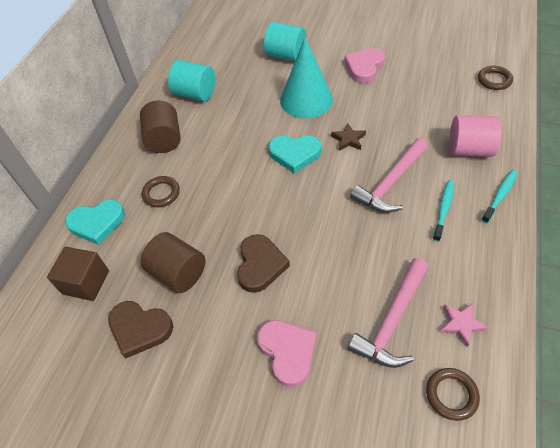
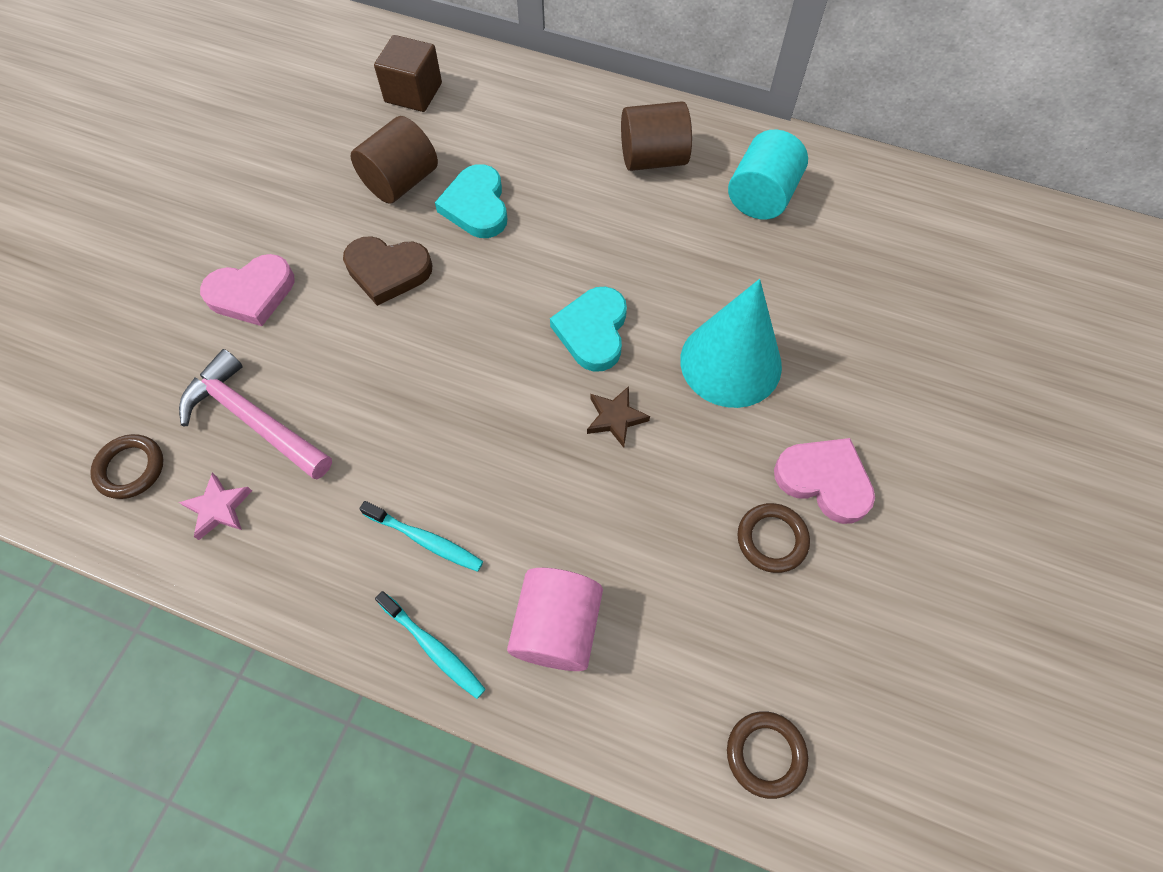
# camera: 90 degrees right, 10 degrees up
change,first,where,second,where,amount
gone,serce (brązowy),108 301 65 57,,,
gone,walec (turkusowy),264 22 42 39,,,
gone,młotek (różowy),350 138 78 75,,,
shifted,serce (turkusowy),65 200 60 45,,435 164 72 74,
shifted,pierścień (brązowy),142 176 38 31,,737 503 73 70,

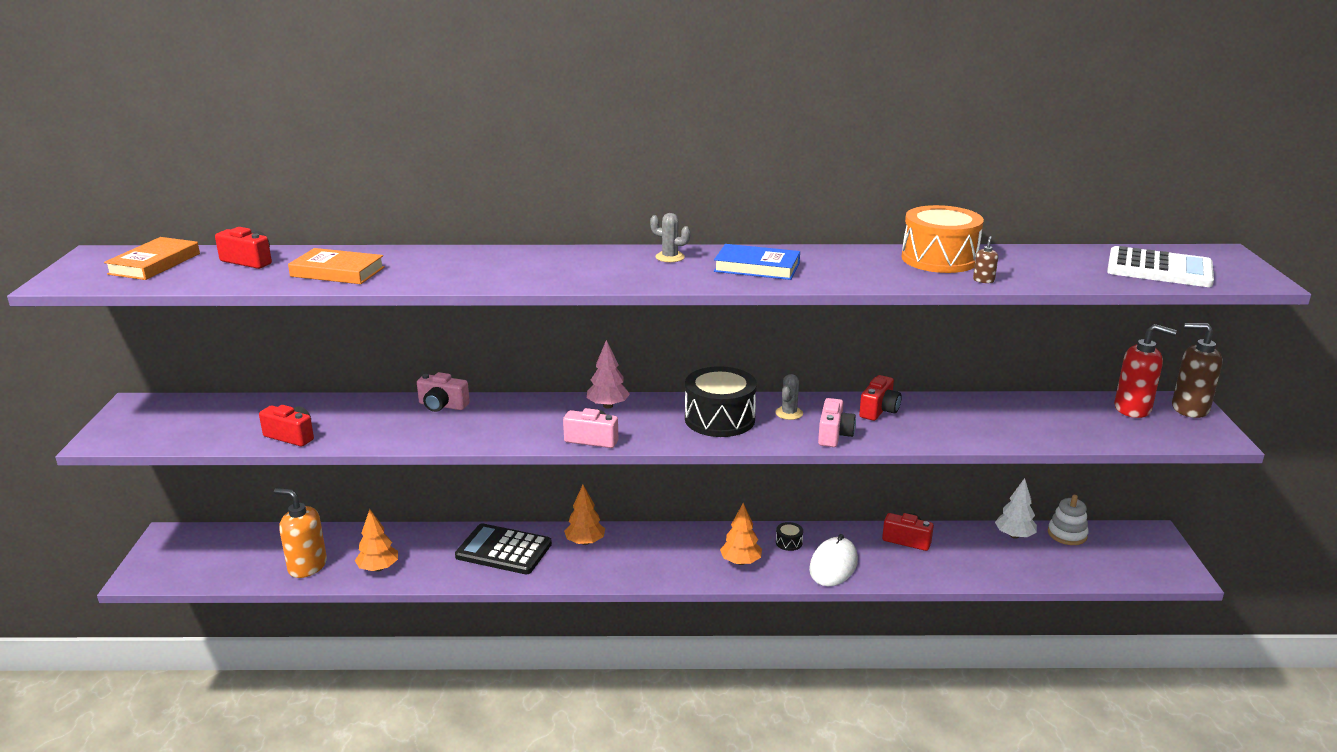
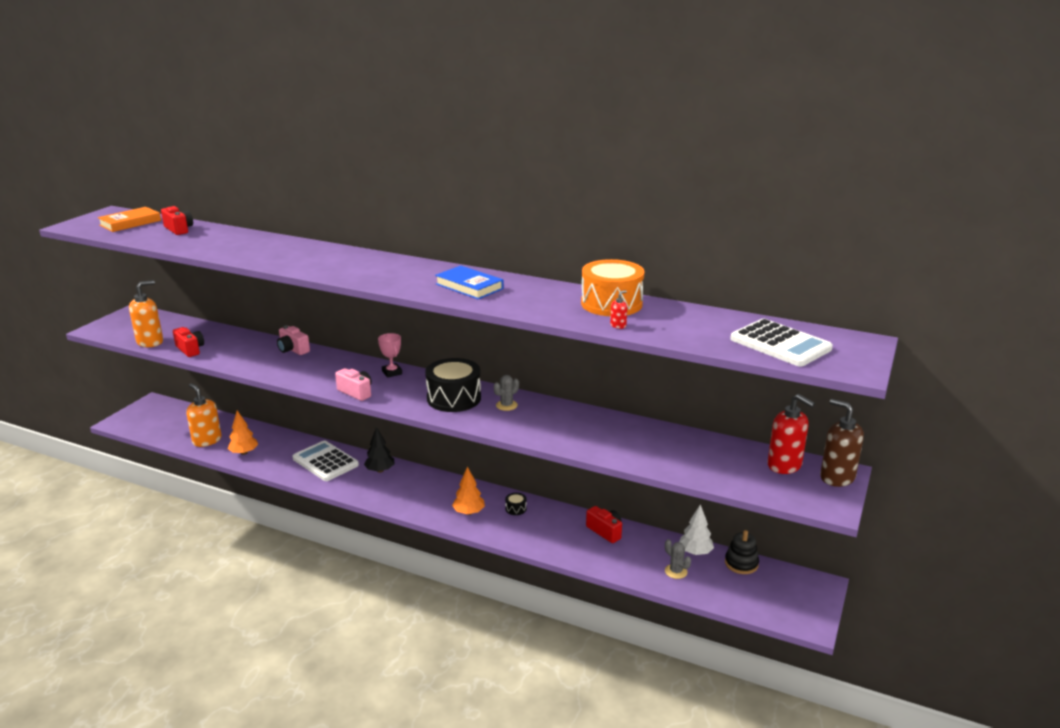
# camera: 25 degrees right, 0 degrees up
change,first,where,second,where,amount
gone,książka (pomarańczowy),288 248 97 36,,,
gone,myszka (biały),809 534 49 53,,,
gone,aparat fotograficzny (różowy),818 398 38 49,,,
gone,aparat fotograficzny (czerwony),859 375 42 46,,,
new,,,dozownik mydła (pomarańczowy),129 280 34 67,
shifted,kaktus (szary),650 213 40 49,,665 539 26 40,
swapped,drzewko (różowy),587 340 43 68,puchar (różowy),378 333 24 45,
repainted,kalkulator (czarny),455 523 97 51,kalkulator (biały),293 440 66 41,
repainted,drzewko (pomarańczowy),564 485 41 60,drzewko (czarny),364 427 31 46,
repainted,dozownik mydła (brązowy),973 236 25 47,dozownik mydła (czerwony),610 290 17 39,
repainted,zabawka nakładanka (biały),1048 495 41 50,zabawka nakładanka (czarny),725 530 34 44,

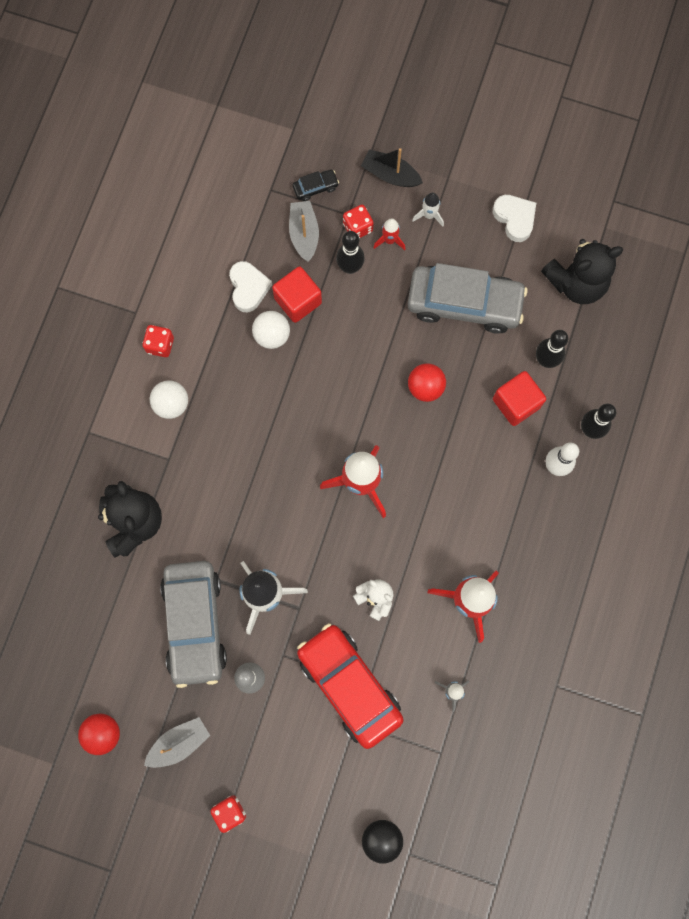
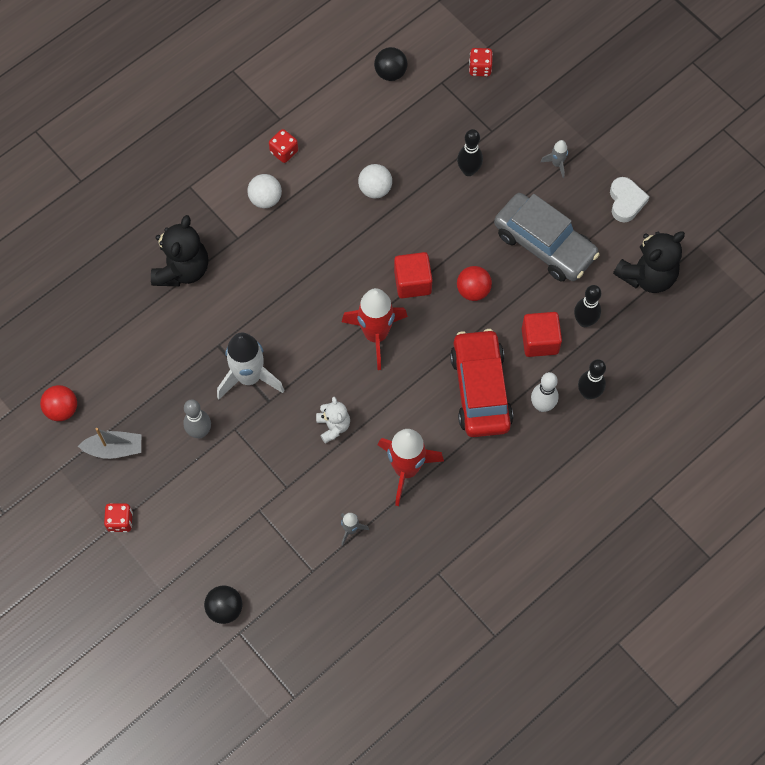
# camera: 30 degrees right, 10 degrees down
change,first,where,second,where,amount
gone,samochód (szary),160 561 67 127,,,
gone,serce (biały),229 261 43 51,,,
gone,łódka (szary),289 201 30 61,,,
gone,samochód (czarny),293 170 46 31,,,
gone,łódka (czarny),361 148 62 39,,,
gone,rakieta (czerwony),373 218 32 32,,,
new,,,piłka (czarny),374 47 33 34,
shifted,sześcian (czerwony),272 266 50 57,,394 252 39 46,
shifted,samochód (czerwony),297 623 107 126,,450 329 63 108,
shifted,kostka do gry (czerwony),343 205 31 33,,469 48 24 29,
repainted,rakieta (biały),412 192 32 35,rakieta (szary),541 140 27 38,
rotated,miś (czarny),541 239 82 65,,613 231 72 62,45 degrees counterclockwise

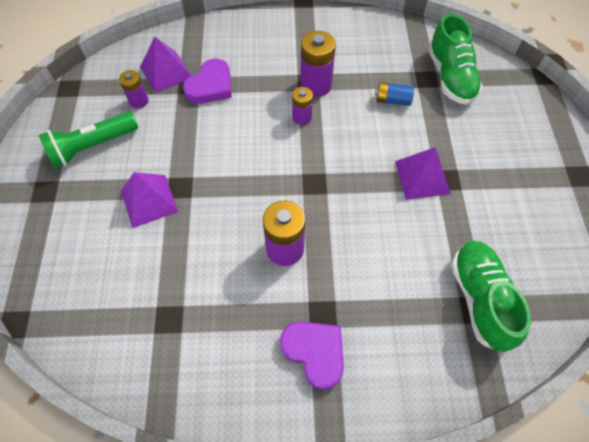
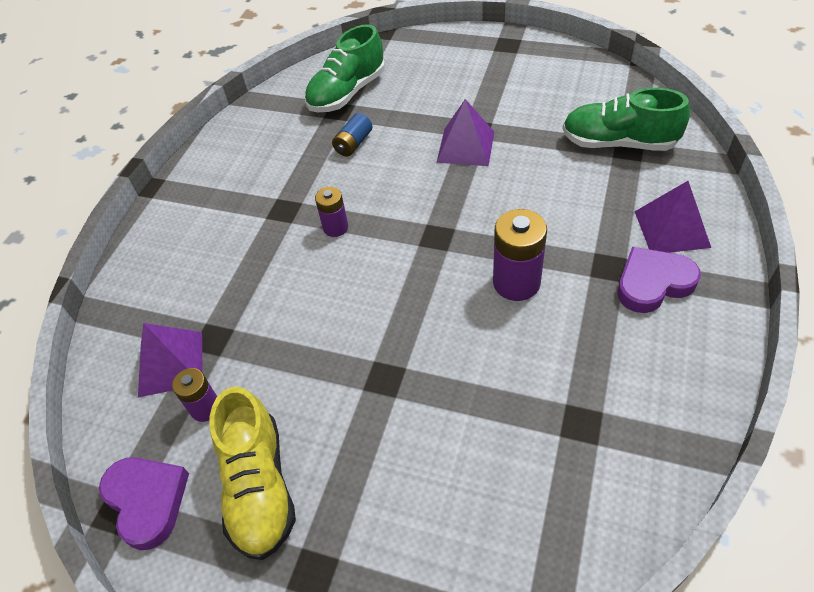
# camera: 65 degrees left, 10 degrees down
change,first,where,second,where,amount
gone,bateria (fioletowy),300 31 36 66,,,
shifted,piramida (fioletowy),121 172 58 56,,634 181 77 72,
shifted,serce (fioletowy),183 59 49 45,,99 457 90 93,
swapped,latarka (zielony),38 112 100 57,but (żółty),209 387 87 173,
rotated,but (zielony),428 14 55 91,,305 24 80 88,120 degrees clockwise

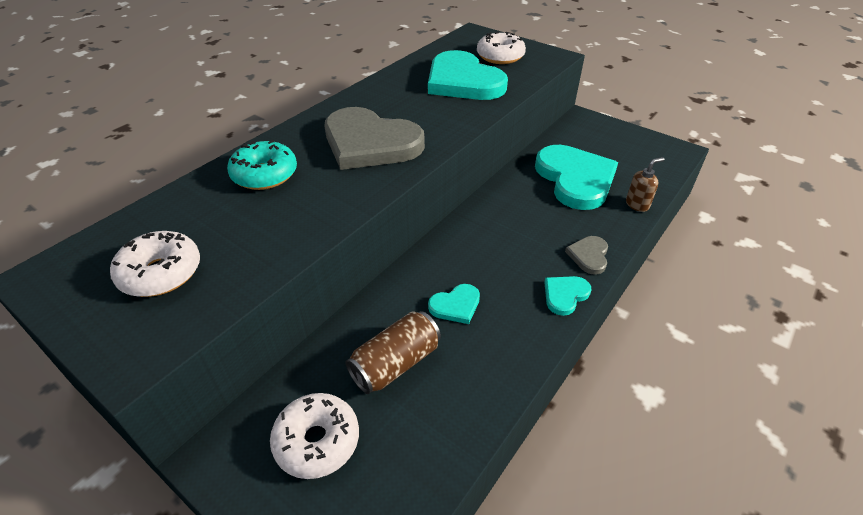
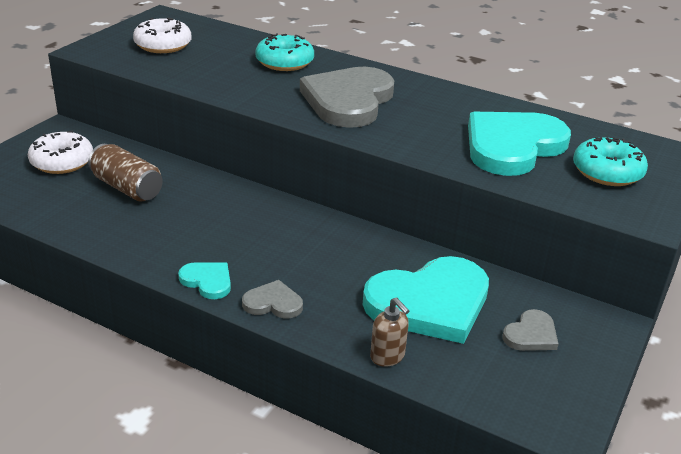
# camera: 80 degrees right, 10 degrees down
change,first,where,second,where,amount
gone,serce (turkusowy),428 284 52 40,,,
new,,,serce (szary),503 309 55 42,
repainted,donut (biały),477 32 49 32,donut (turkusowy),573 137 75 49,

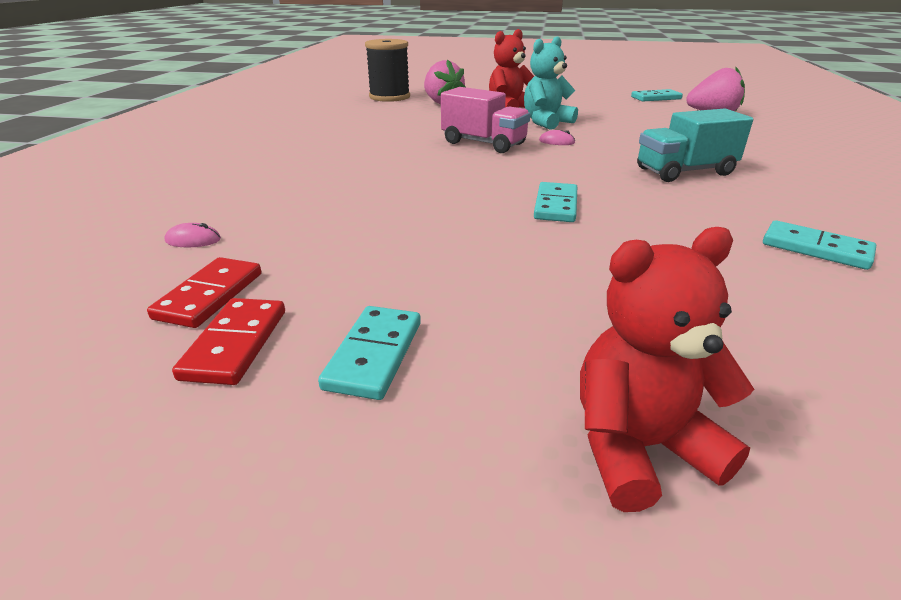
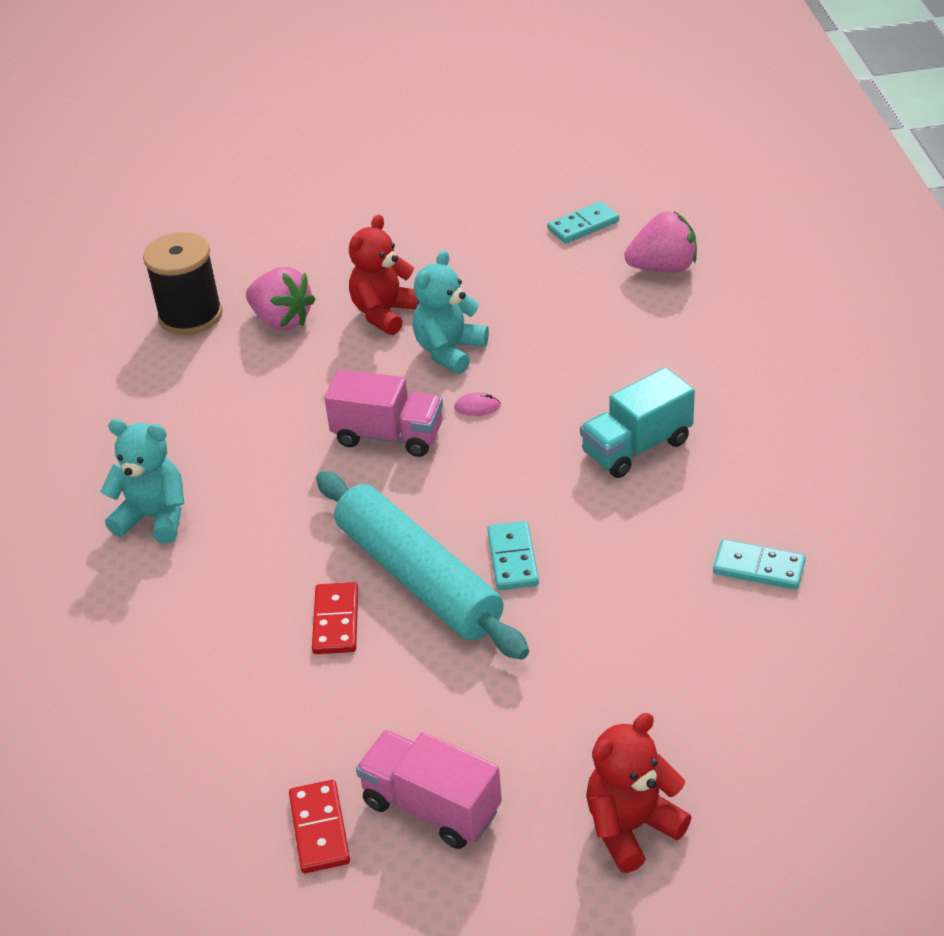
# camera: 15 degrees left, 10 degrees up
change,first,where,second,where,amount
gone,myszka (różowy),164 223 57 24,,,
new,,,miś (turkusowy),100 419 84 125,
new,,,wałek do ciasta (turkusowy),316 471 213 189,
shifted,kostka domina (czerwony),147 257 115 71,,312 582 46 72,
swapped,kostka domina (turkusowy),318 306 103 94,ciężarówka (różowy),356 730 146 119,

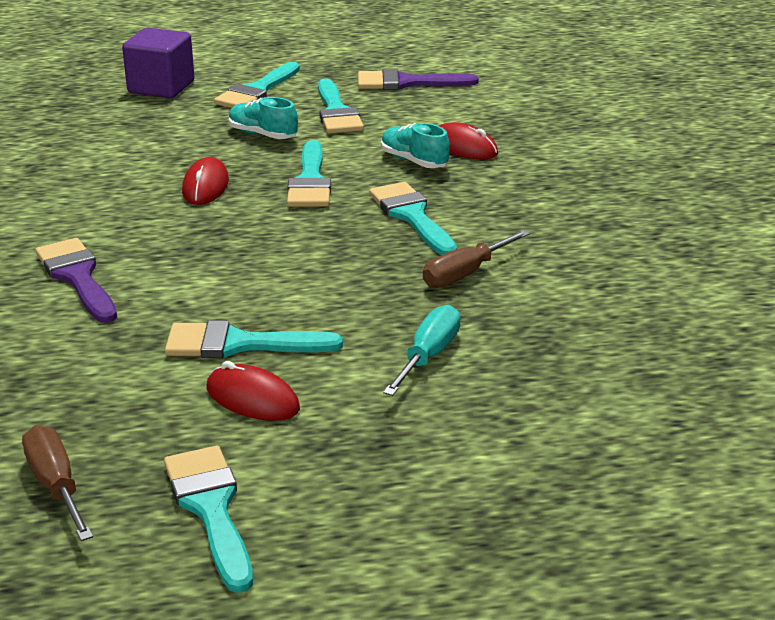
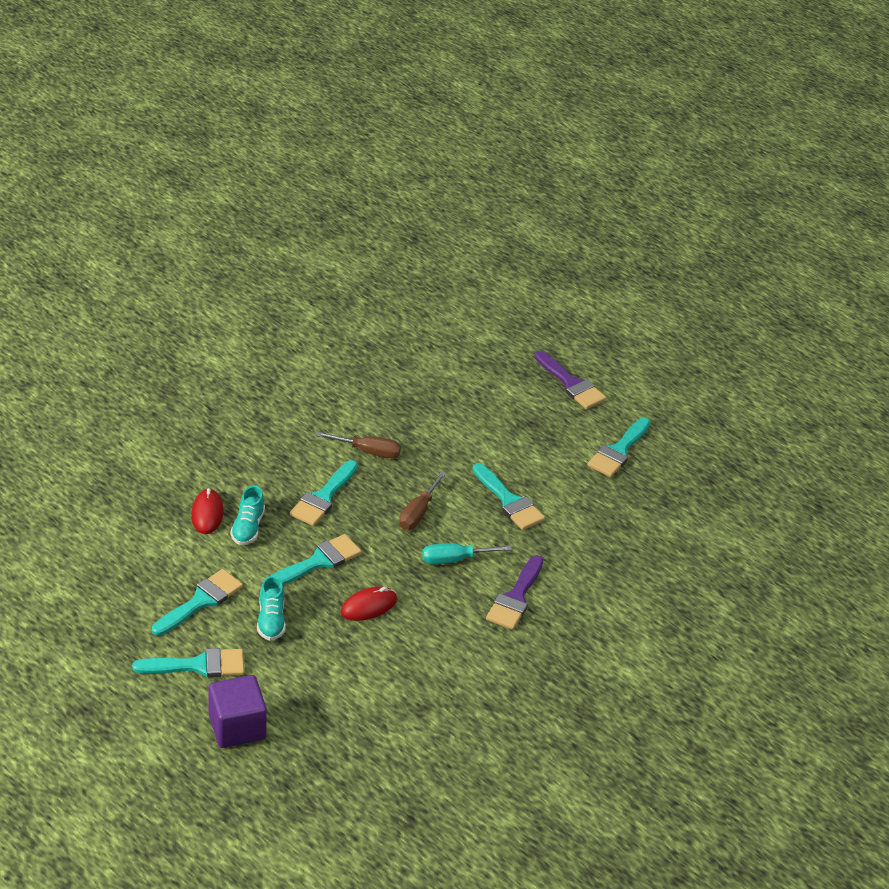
# camera: 130 degrees left, 10 degrees up
change,first,where,second,where,amount
gone,myszka (czerwony),207 361 93 60,,,
shifted,śrubokręt (brązowy),22 425 71 116,,399 472 47 58,
shifted,pędzel (fioletowy),358 69 121 21,,535 351 71 58,
shifted,śrubokręt (turkusowy),383 305 78 91,,422 543 90 21,

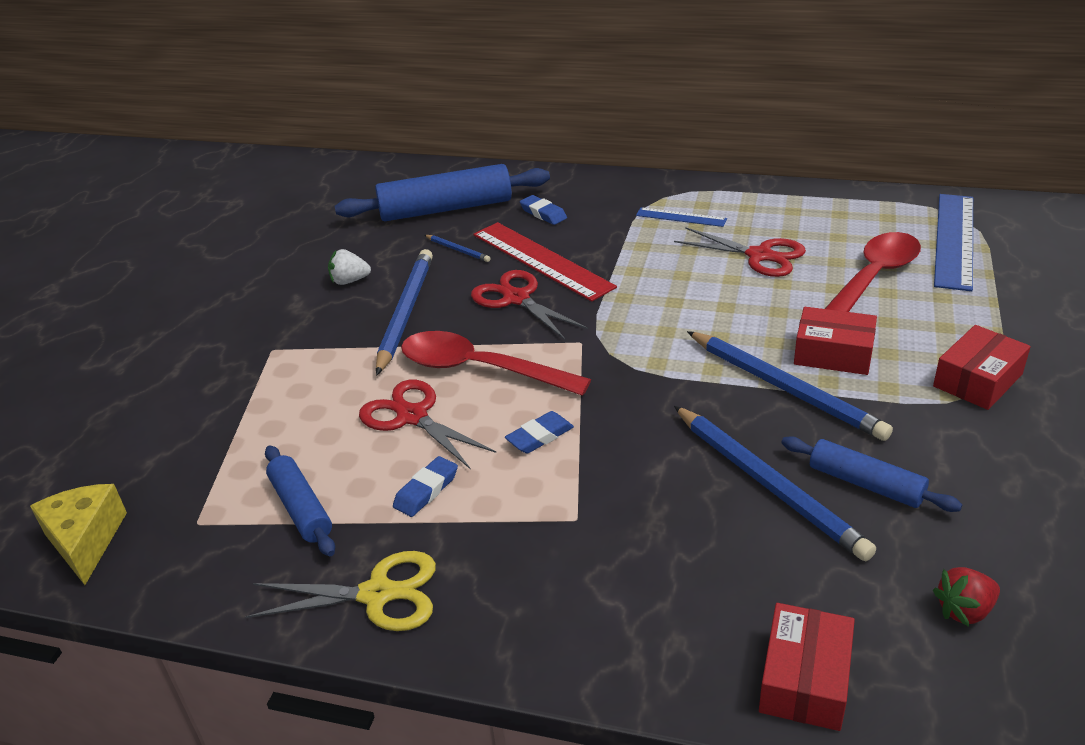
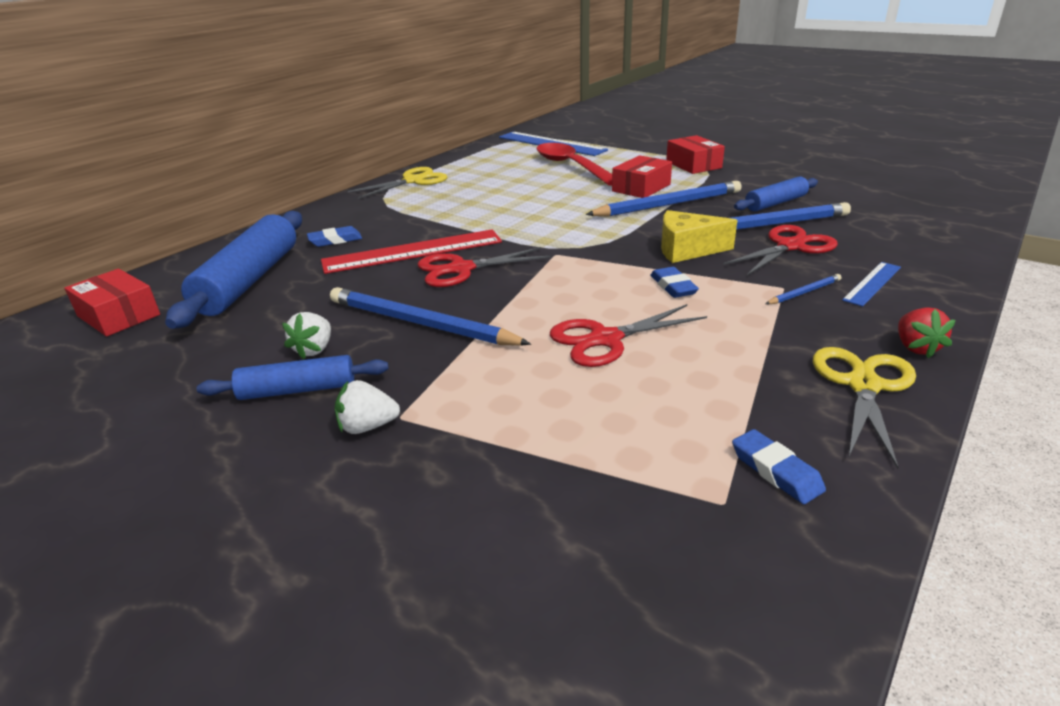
# camera: 70 degrees left, 5 degrees down
change,first,where,second,where,amount
gone,łyżka (czerwony),401 331 190 65,,,
new,,,truskawka (biały),335 380 65 54,
new,,,nożyczki (żółty),348 167 99 32,
shifted,ser (żółty),30 484 97 101,,661 210 76 53,
shifted,wałek do ciasta (niebieski),265 445 70 111,,197 355 192 45,
shifted,gumka do mazania (niebieski),393 456 65 61,,732 429 94 75,
shifted,ołówek (niebieski),425 235 65 27,,766 274 75 30,
shifted,linijka (niebieski),636 207 91 20,,842 262 59 45,
shifted,nożyczki (czerwony),674 227 132 50,,723 225 115 51,
shifted,pudełko (czerwony),759 603 96 128,,64 269 96 67,
shifted,truskawka (czerwony),933 567 67 60,,898 307 57 51,

